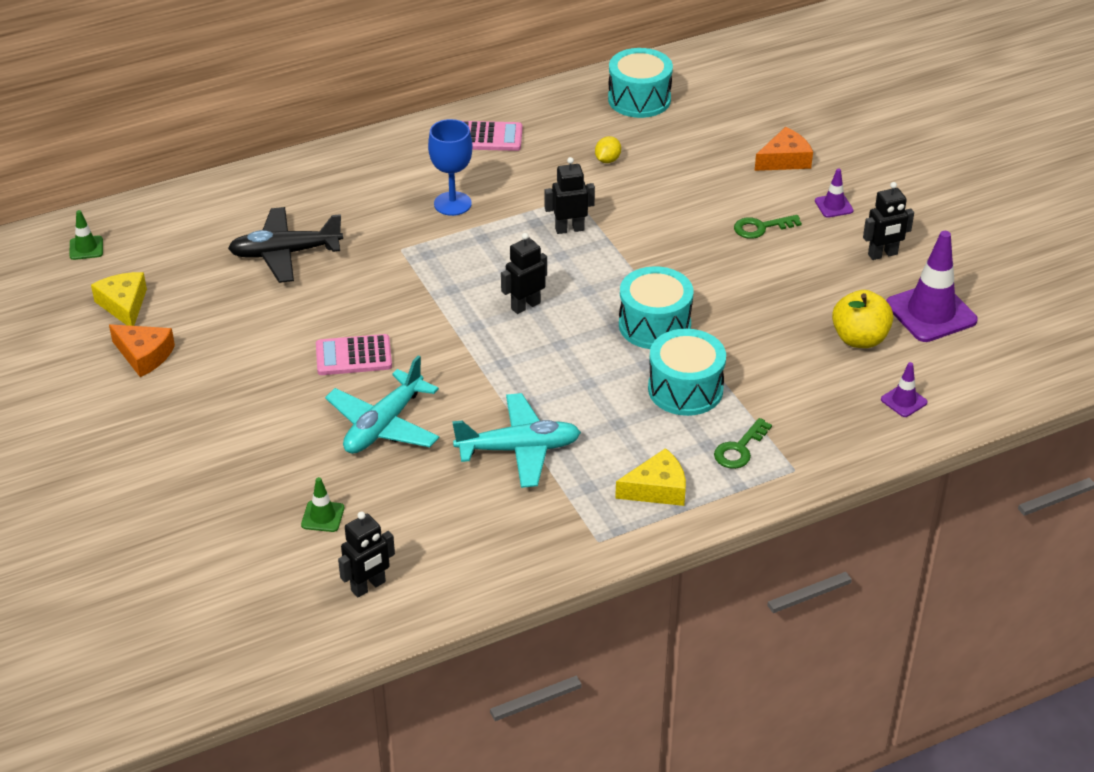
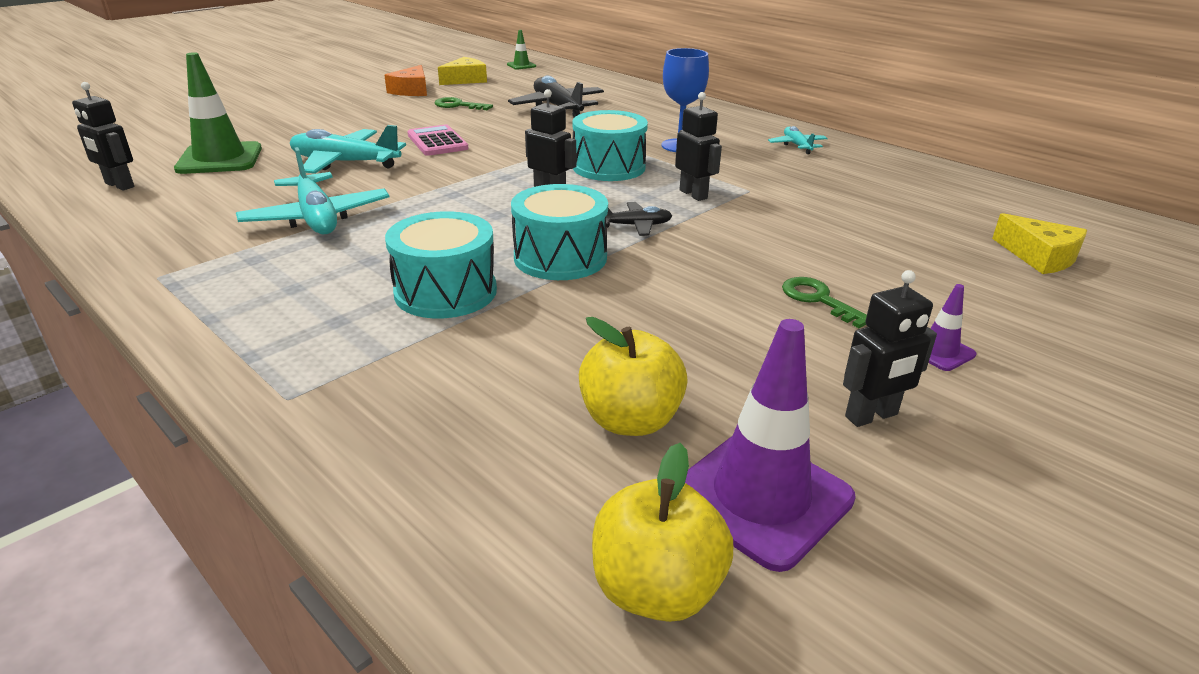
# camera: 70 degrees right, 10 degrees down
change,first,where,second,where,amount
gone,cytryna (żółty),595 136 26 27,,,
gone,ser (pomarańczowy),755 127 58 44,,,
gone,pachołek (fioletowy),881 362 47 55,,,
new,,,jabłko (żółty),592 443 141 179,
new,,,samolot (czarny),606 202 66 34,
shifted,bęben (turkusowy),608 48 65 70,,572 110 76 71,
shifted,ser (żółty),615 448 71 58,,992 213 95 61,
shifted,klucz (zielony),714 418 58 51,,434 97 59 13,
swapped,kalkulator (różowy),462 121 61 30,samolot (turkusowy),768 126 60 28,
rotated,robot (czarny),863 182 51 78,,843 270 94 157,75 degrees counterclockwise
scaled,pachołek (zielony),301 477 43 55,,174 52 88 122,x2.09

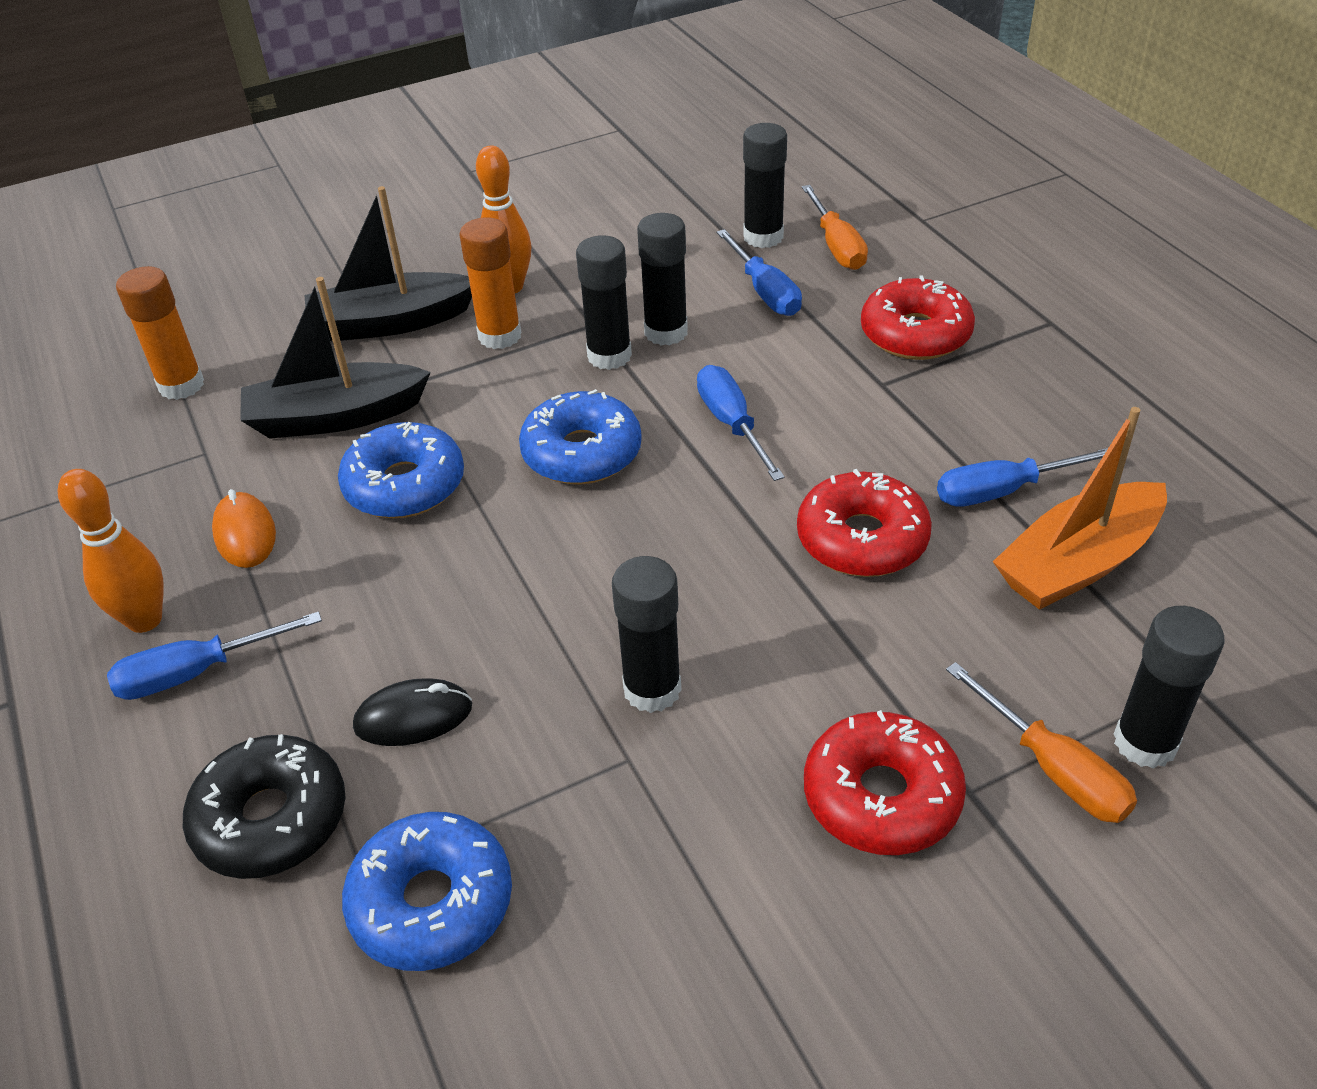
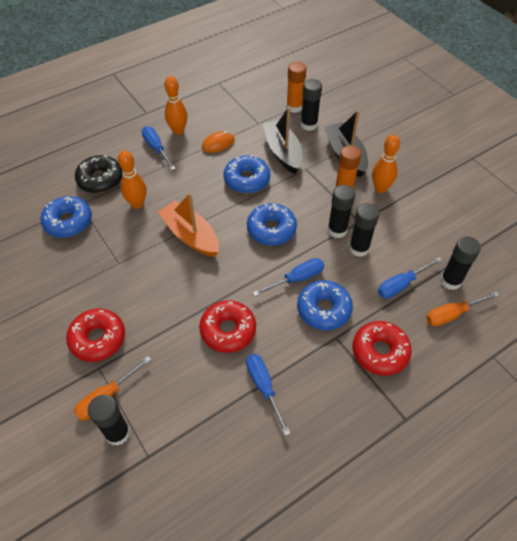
# camera: 80 degrees right, 10 degrees up
change,first,where,second,where,amount
new,,,donut (niebieski),297 280 56 50,
shifted,klej w sztyfcie (czarny),612 556 69 157,,301 79 21 52,
shifted,łódka (pomarańczowy),993 407 174 203,,158 193 61 64,
swapped,myszka (czarny),353 678 119 68,kręgiel (pomarańczowy),118 150 28 59,

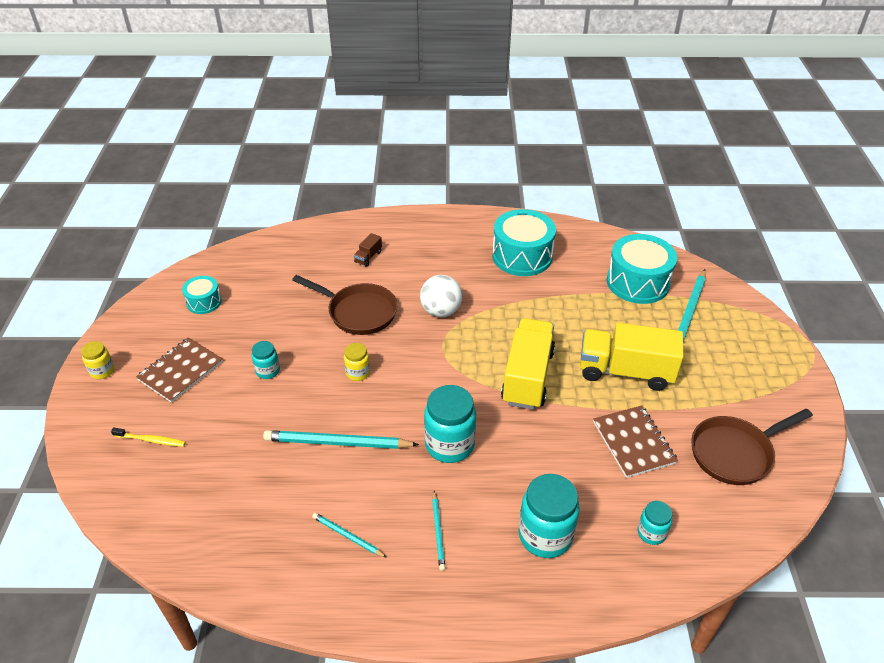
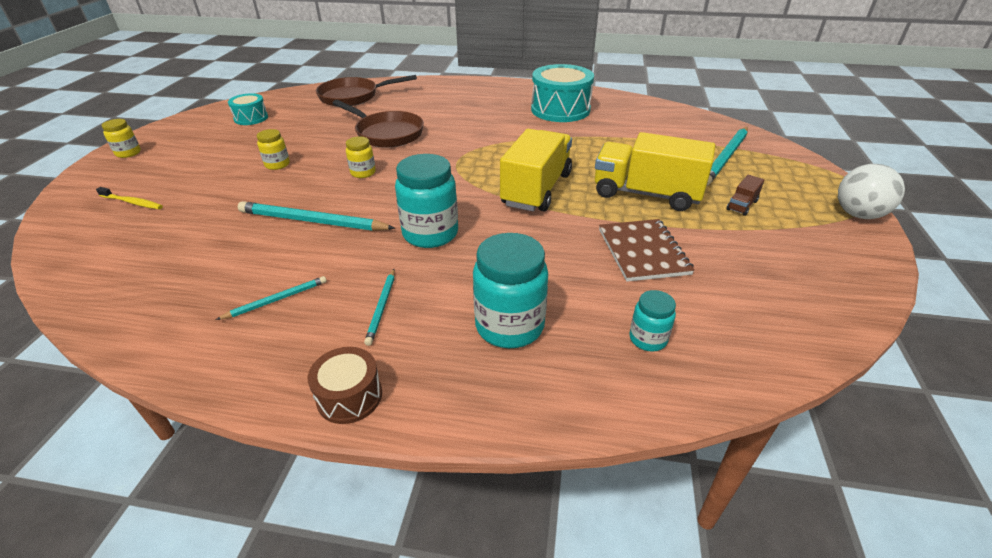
# camera: 10 degrees right, 5 degrees down
change,first,where,second,where,amount
gone,zeszyt (brązowy),136 337 87 66,,,
gone,bęben (turkusowy),607 234 70 70,,,
new,,,bęben (brązowy),308 347 74 77,
shifted,ciężarówka (brązowy),354 233 28 34,,727 175 37 41,
shifted,piłka (biały),420 275 43 42,,838 164 67 55,
shifted,patelnia (brązowy),691 409 122 76,,316 75 101 32,
repainted,słoik (turkusowy),252 341 28 38,słoik (żółty),257 129 33 41,
rotated,ołówek (turkusowy),312 513 75 45,,216 276 111 44,105 degrees clockwise

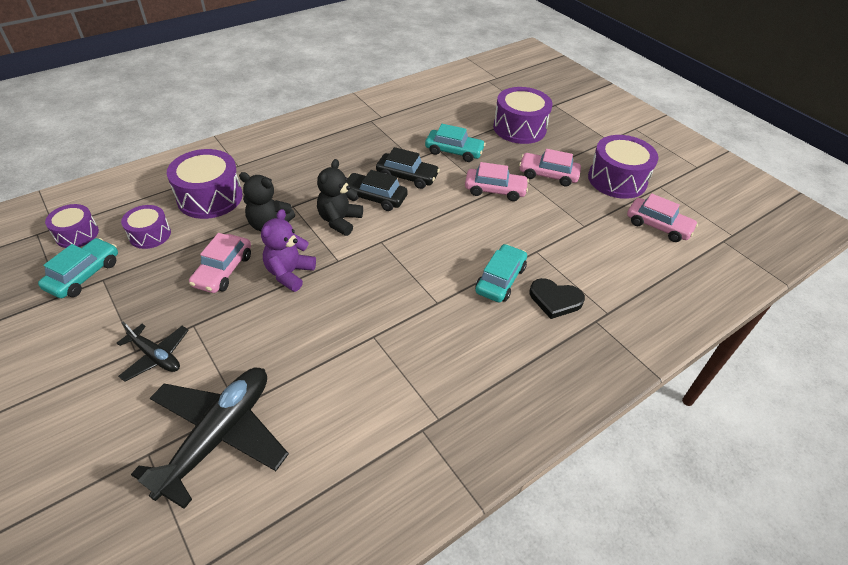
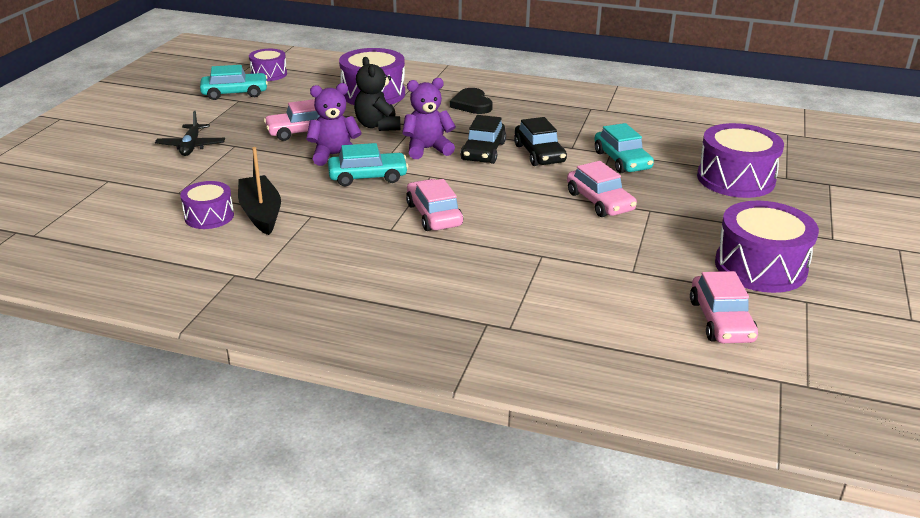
# camera: 55 degrees right, 15 degrees down
change,first,where,second,where,amount
gone,samolot (czarny),131 368 158 141,,,
new,,,łódka (czarny),238 147 43 88,
shifted,bęben (fioletowy),121 205 50 44,,180 181 54 48,
shifted,samochód (turkusowy),475 244 52 58,,328 143 80 43,
shifted,samochód (różowy),519 149 62 38,,406 179 57 52,
shifted,serce (czarny),530 278 55 41,,450 88 43 26,
repainted,miś (czarny),317 159 46 77,miś (fioletowy),402 78 54 81,
rotated,samochód (czarny),347 170 61 41,,460 115 46 49,150 degrees counterclockwise

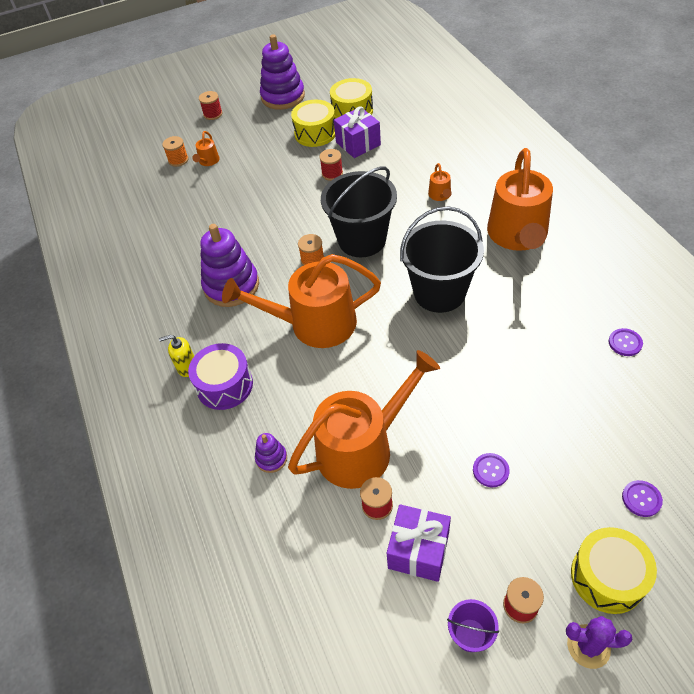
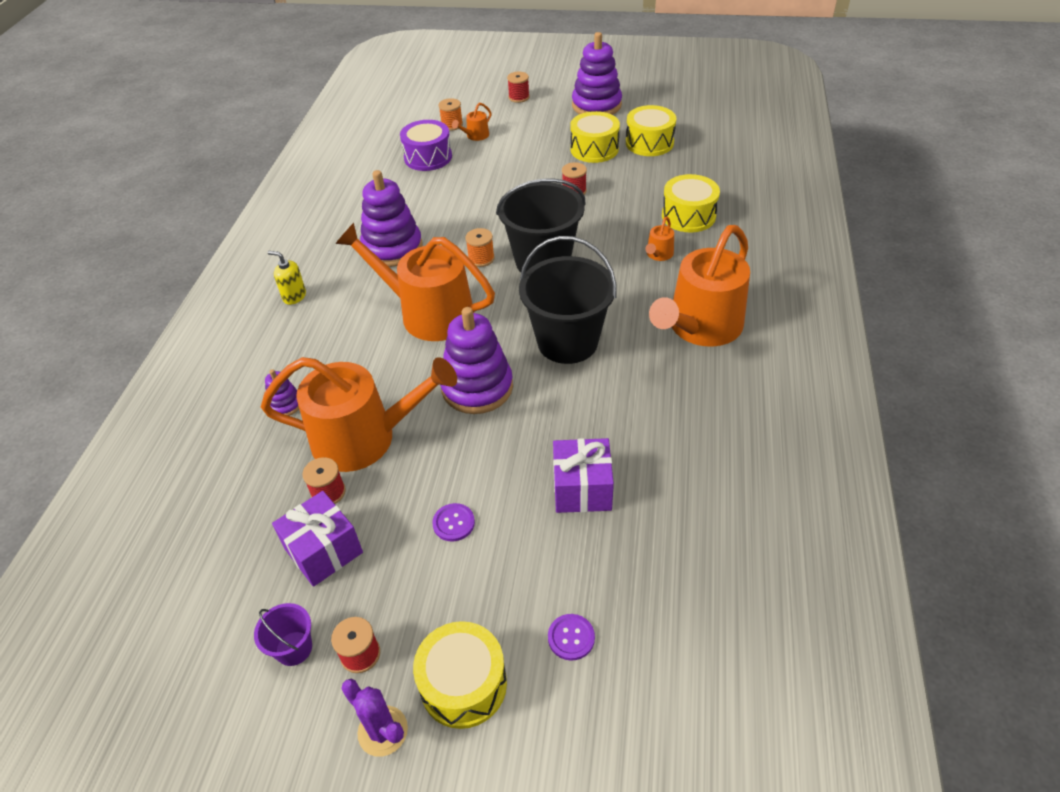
# camera: 30 degrees right, 5 degrees down
change,first,where,second,where,amount
gone,guzik (fioletowy),609 328 34 28,,,
new,,,zabawka nakładanka (fioletowy),440 307 73 107,
new,,,bęben (żółty),662 174 58 58,
shifted,bęben (fioletowy),188 343 65 67,,400 120 52 51,
shifted,prezent (fioletowy),334 106 47 52,,553 438 61 75,

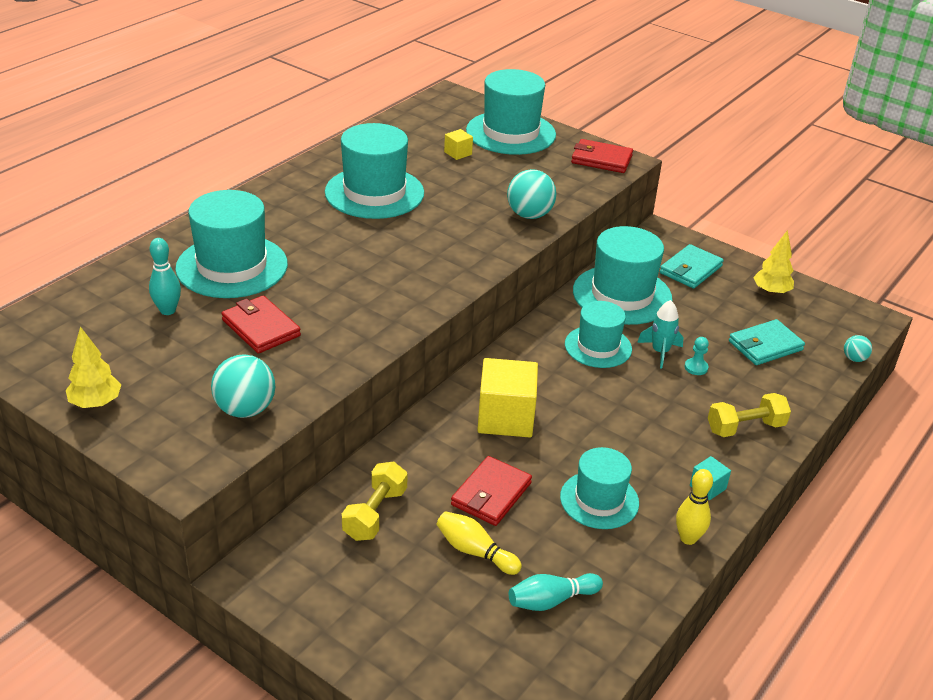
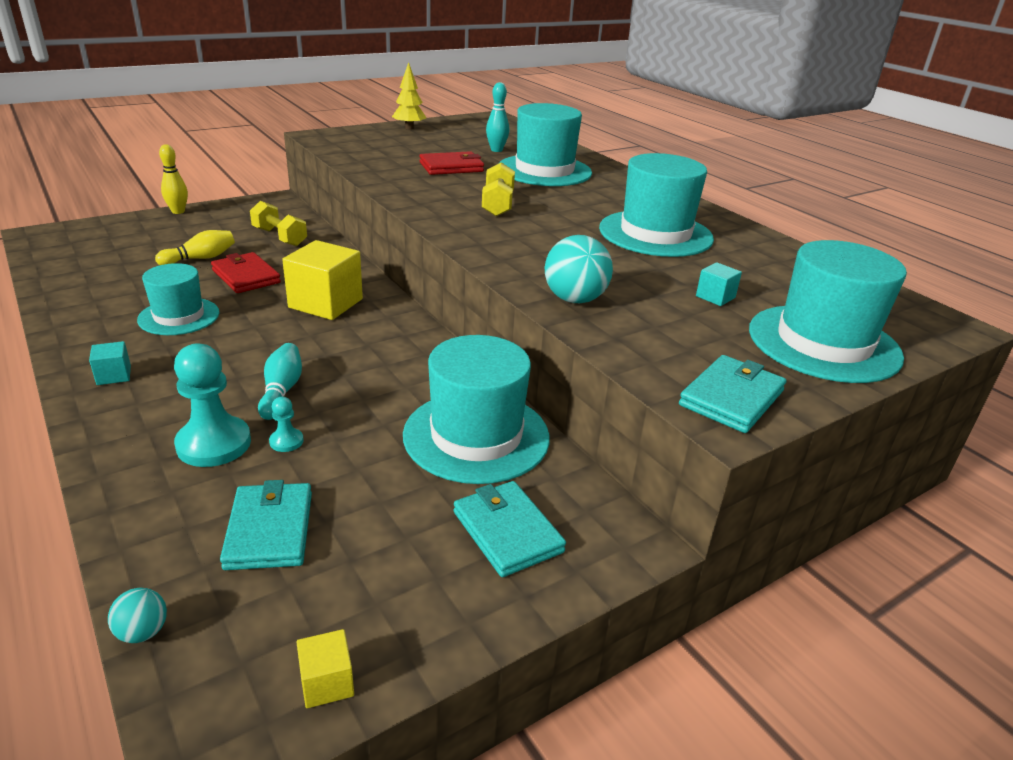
# camera: 110 degrees right, 5 degrees down
change,first,where,second,where,amount
gone,piłka (turkusowy),211 354 64 64,,,
gone,kapelusz (turkusowy),565 301 67 67,,,
gone,rakieta (turkusowy),637 300 47 68,,,
gone,drzewko (żółty),753 230 41 65,,,
new,,,pionek (turkusowy),174 343 77 124,
new,,,sześcian (turkusowy),696 262 46 44,
shifted,sześcian (żółty),444 129 29 31,,296 629 58 79,
shifted,kręgiel (turkusowy),509 573 94 38,,258 343 44 77,
shifted,kręgiel (żółty),676 469 37 76,,159 144 29 70,
shifted,hantel (żółty),708 393 83 44,,482 162 33 54,
repainted,portfel (czerwony),571 139 62 34,portfel (turkusowy),679 355 107 78,

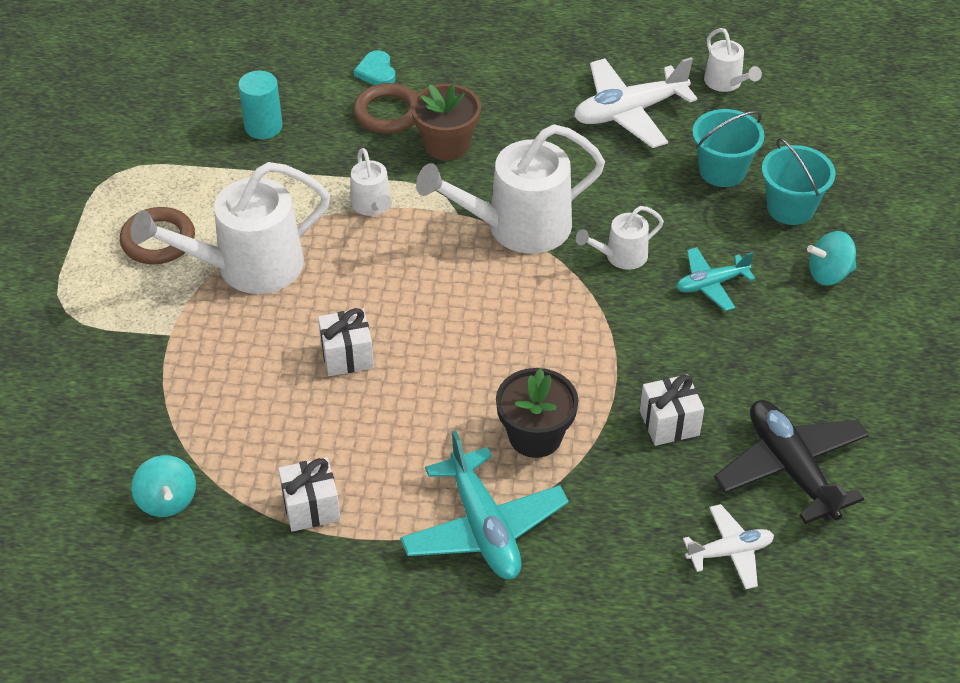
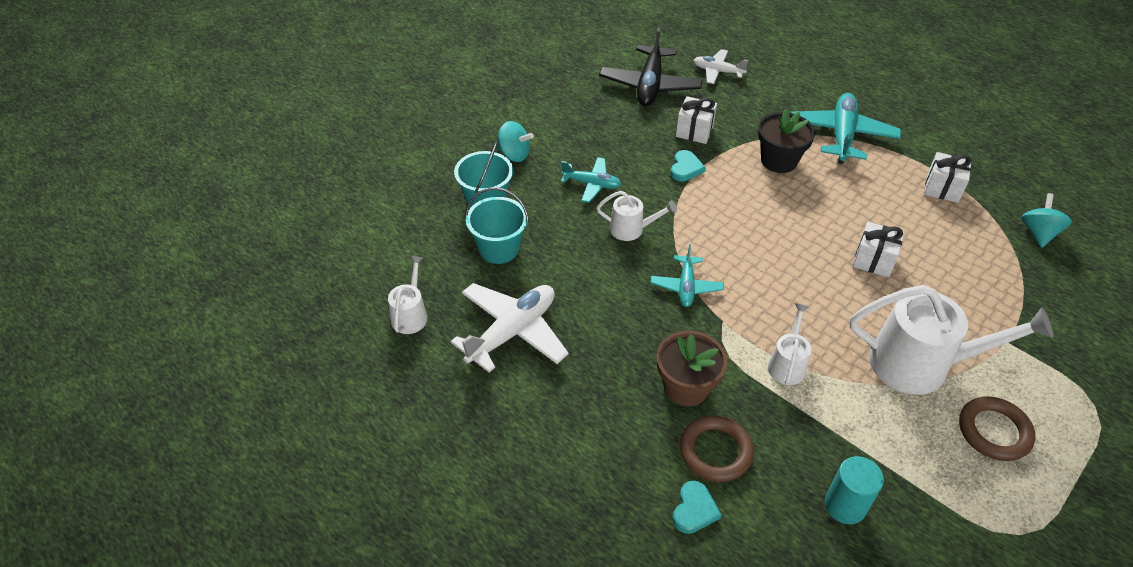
# camera: 145 degrees left, 0 degrees up
change,first,where,second,where,amount
new,,,serce (turkusowy),671 150 35 31,
swapped,konewka (biały),416 124 189 130,samolot (turkusowy),651 244 73 63,
rotated,samolot (biały),574 57 124 91,,451 283 118 89,60 degrees counterclockwise

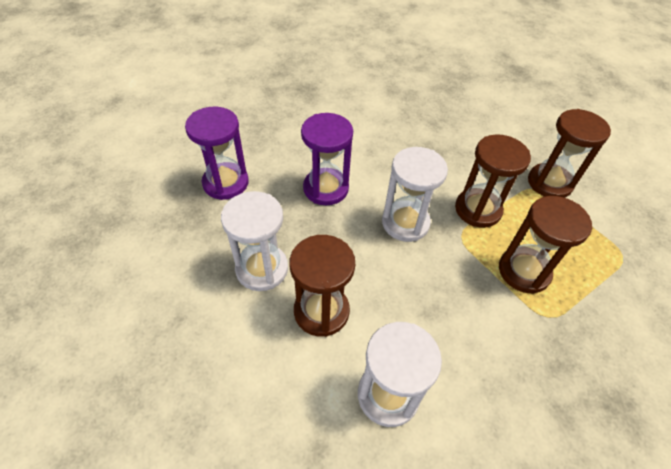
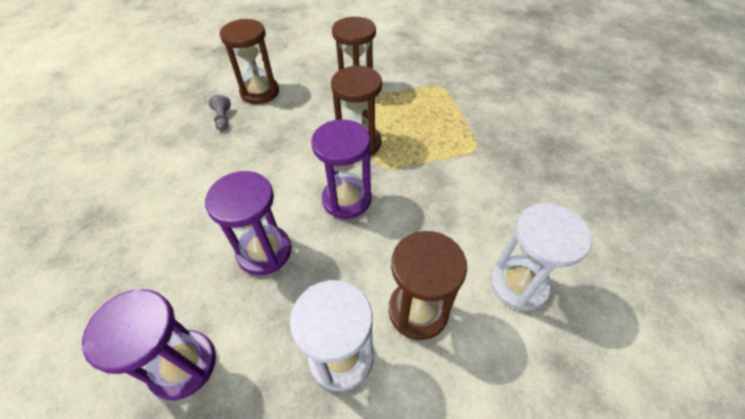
# camera: 65 degrees left, 0 degrees up
change,first,where,second,where,amount
new,,,pionek (szary),209 95 22 36,
shifted,klepsydra (brązowy),499 196 93 98,,220 19 59 85,
repainted,klepsydra (biały),382 147 66 95,klepsydra (fioletowy),311 119 60 100,

